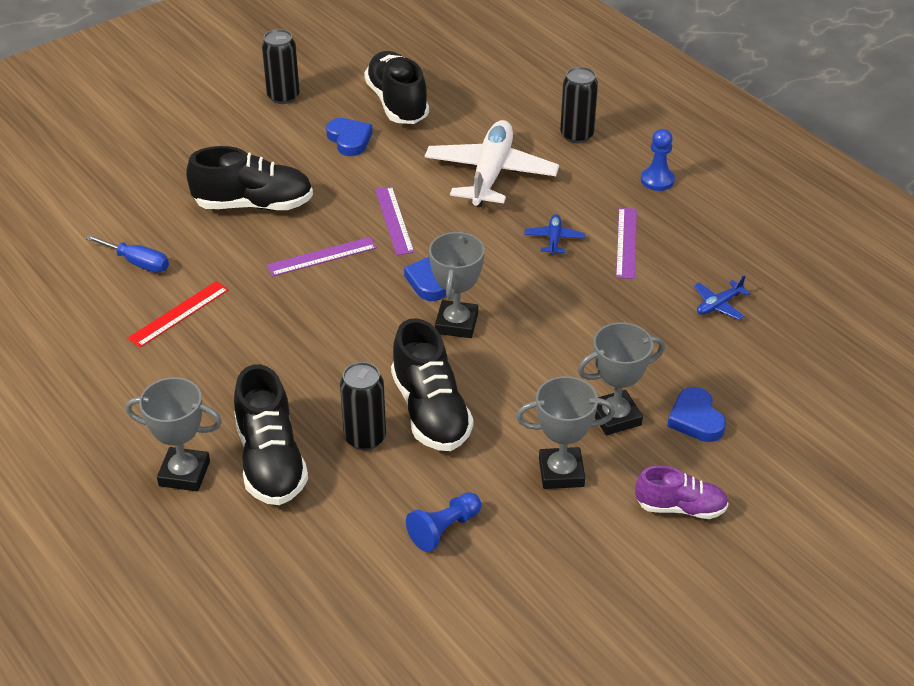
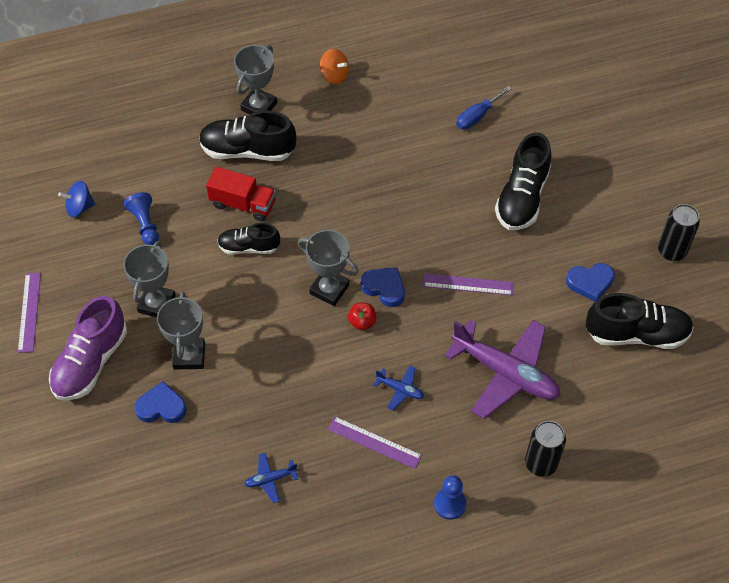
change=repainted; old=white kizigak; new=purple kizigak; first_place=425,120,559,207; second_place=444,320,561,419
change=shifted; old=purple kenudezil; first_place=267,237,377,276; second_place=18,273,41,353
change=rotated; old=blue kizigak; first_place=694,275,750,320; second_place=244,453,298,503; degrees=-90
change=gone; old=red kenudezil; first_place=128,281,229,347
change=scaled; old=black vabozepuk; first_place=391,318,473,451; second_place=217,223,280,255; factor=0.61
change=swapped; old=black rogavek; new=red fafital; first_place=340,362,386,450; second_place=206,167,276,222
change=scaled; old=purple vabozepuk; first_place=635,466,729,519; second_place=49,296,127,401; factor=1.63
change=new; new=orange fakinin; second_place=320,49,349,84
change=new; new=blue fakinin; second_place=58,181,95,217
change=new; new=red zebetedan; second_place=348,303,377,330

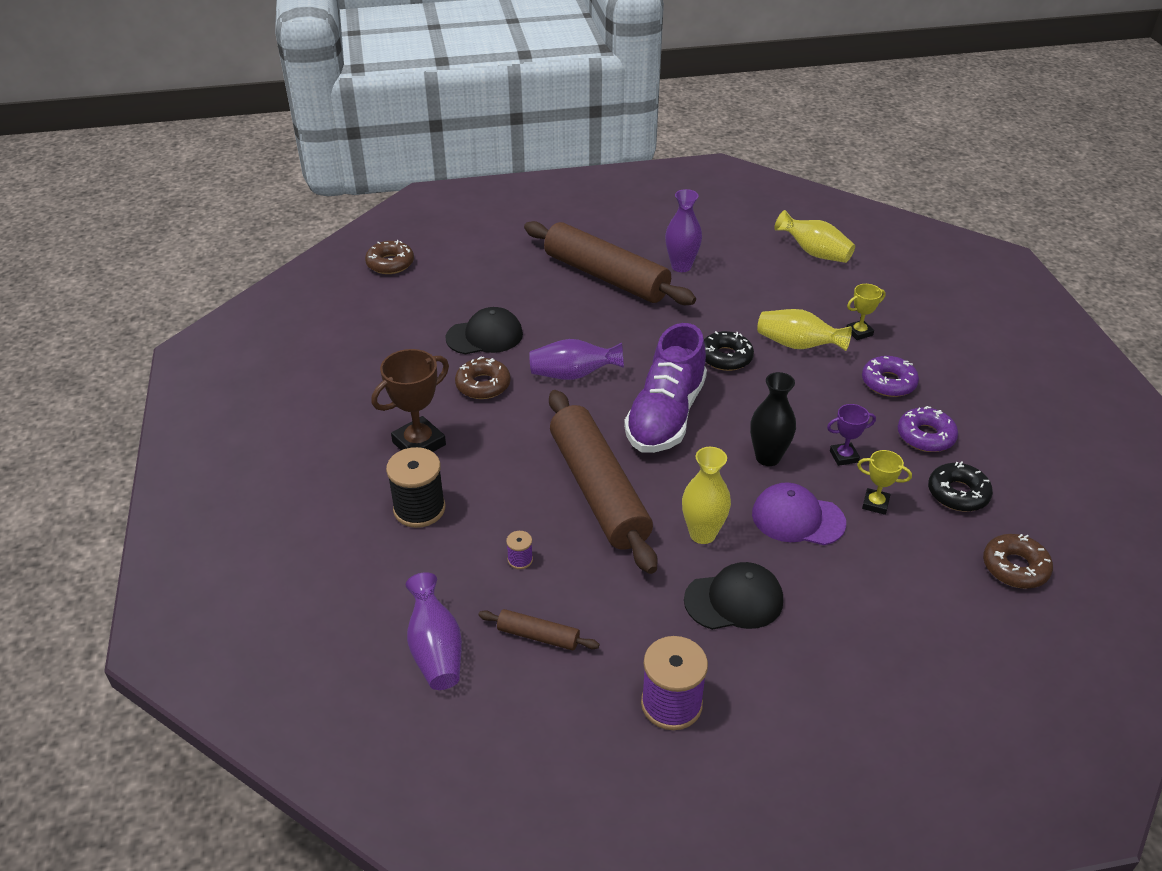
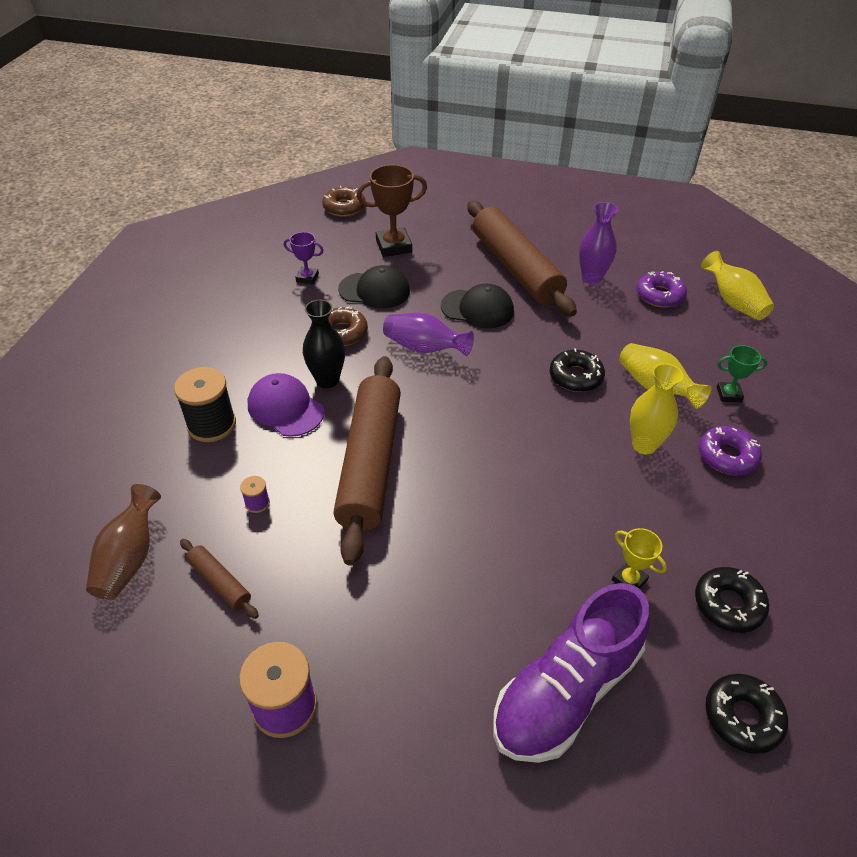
change=repainted; old=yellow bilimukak; new=green bilimukak; first_place=847,284,886,340; second_place=717,345,767,402
change=shifted; old=purple vabozepuk; first_place=624,323,707,453; second_place=493,583,650,763
change=shifted; old=brown bilimukak; first_place=372,349,449,452; second_place=357,165,427,257
change=shifted; old=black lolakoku; first_place=750,372,796,466; second_place=303,300,345,388
change=shifted; old=purple bilimukak; first_place=827,404,876,466; second_place=284,232,324,285
change=shifted; old=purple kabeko; first_place=898,406,958,452; second_place=637,271,687,308
change=shifted; old=yellow lolakoku; first_place=682,447,731,544; second_place=630,363,683,455
change=shifted; old=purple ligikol; first_place=752,483,846,545; second_place=248,373,324,437
change=repainted; old=brown kabeko; new=black kabeko; first_place=983,534,1053,589; second_place=705,674,788,754
change=shifted; old=black ligikol; first_place=684,562,783,630; second_place=441,284,514,328
change=repainted; old=purple lolakoku; new=brown lolakoku; first_place=406,572,462,690; second_place=86,484,161,600

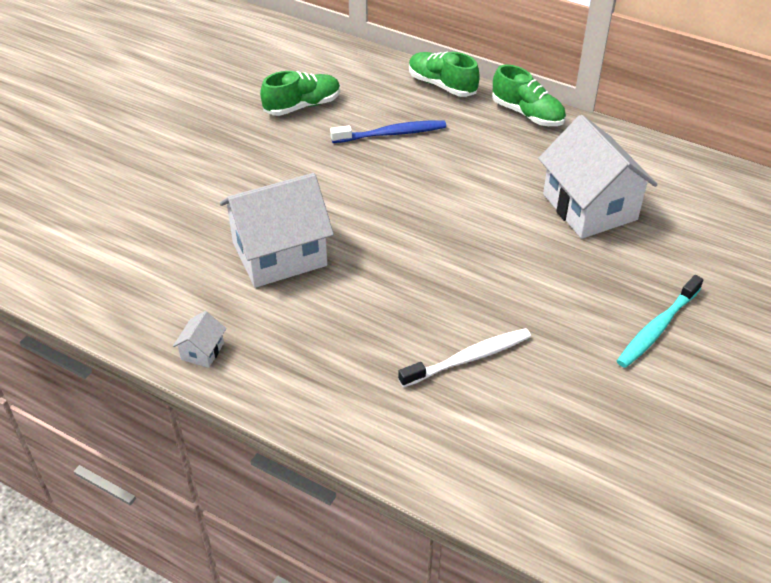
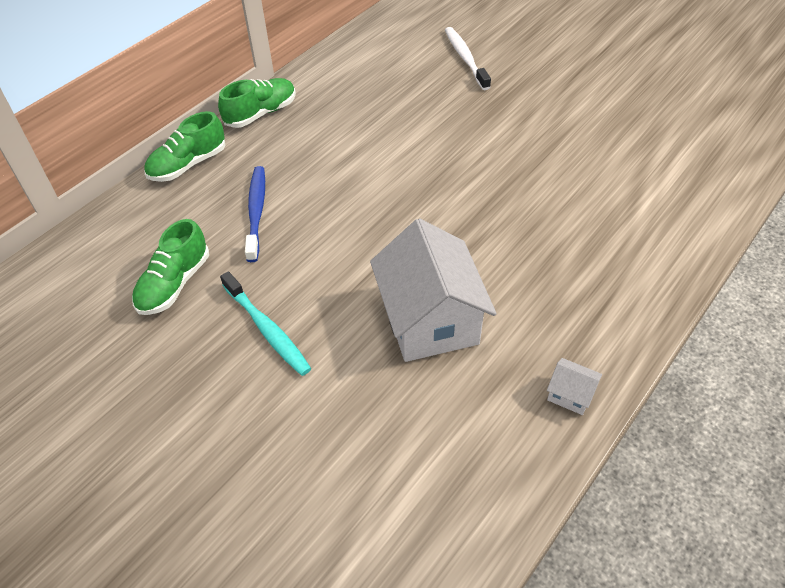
change=rotated; old=green vabozepuk; first_place=260,71,340,116; second_place=132,219,209,315; degrees=-135
change=gone; old=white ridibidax; first_place=538,115,658,239
change=shifted; old=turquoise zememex; first_place=617,275,703,368; second_place=220,271,311,376
change=shifted; old=white zememex; first_place=398,328,531,388; second_place=445,27,491,90

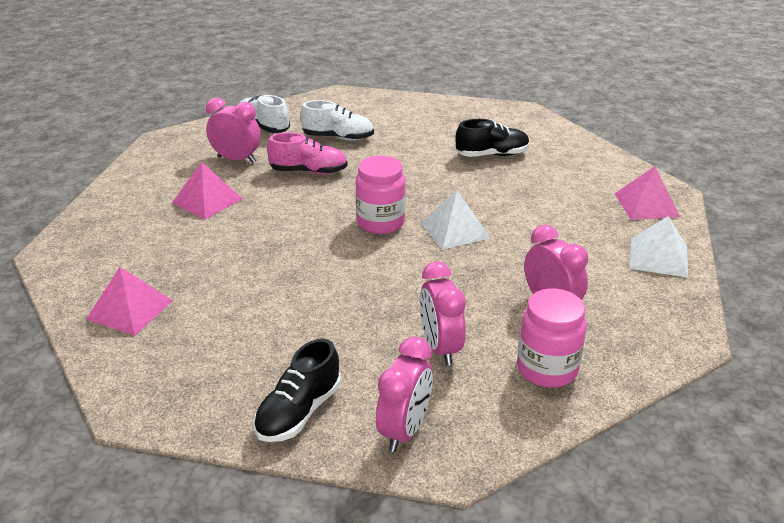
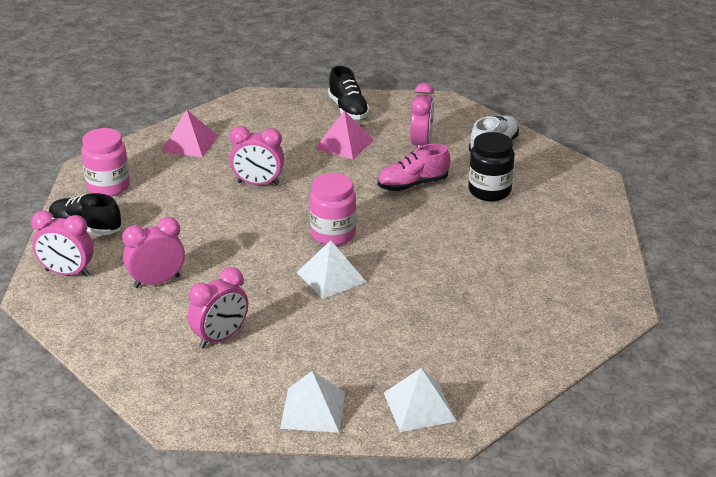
change=swapped; old=white vabozepuk; new=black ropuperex; first_place=300,100,374,140; second_place=468,132,515,201
change=shifted; old=black vabozepuk; first_place=455,119,530,157; second_place=328,66,370,120
change=rotated; old=pink vabozepuk; first_place=267,132,348,174; second_place=378,143,450,191; degrees=75
change=repainted; old=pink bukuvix; new=white bukuvix; first_place=614,166,680,220; second_place=384,368,456,432
change=shifted; old=pink ropuperex; first_place=517,288,587,388; second_place=81,128,130,196
change=new; new=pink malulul; second_place=230,126,284,186

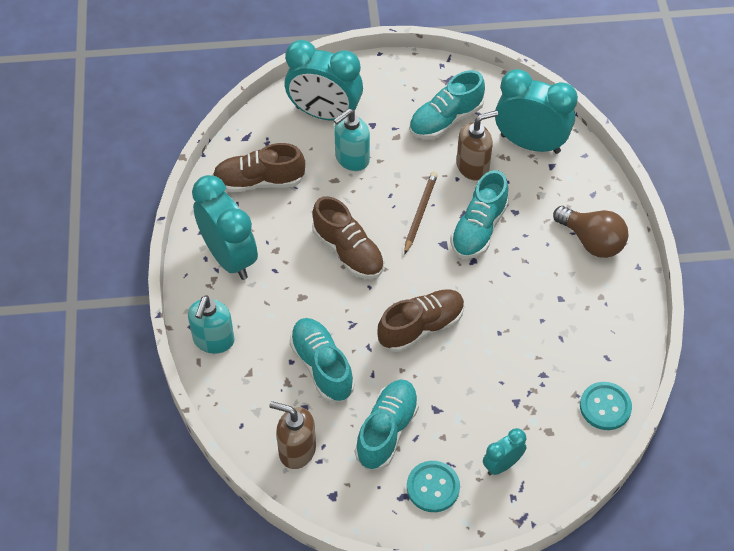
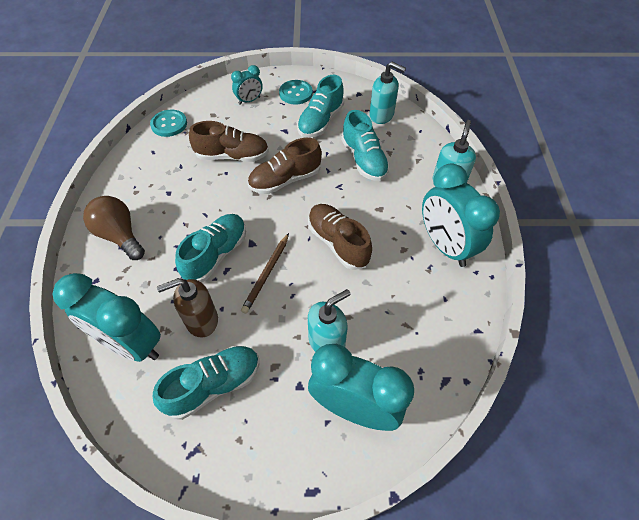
change=shifted; old=brown vabozepuk; first_place=212,143,305,193; second_place=189,121,269,162
change=repainted; old=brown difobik; new=turquoise difobik; first_place=269,401,316,469; second_place=369,62,406,124

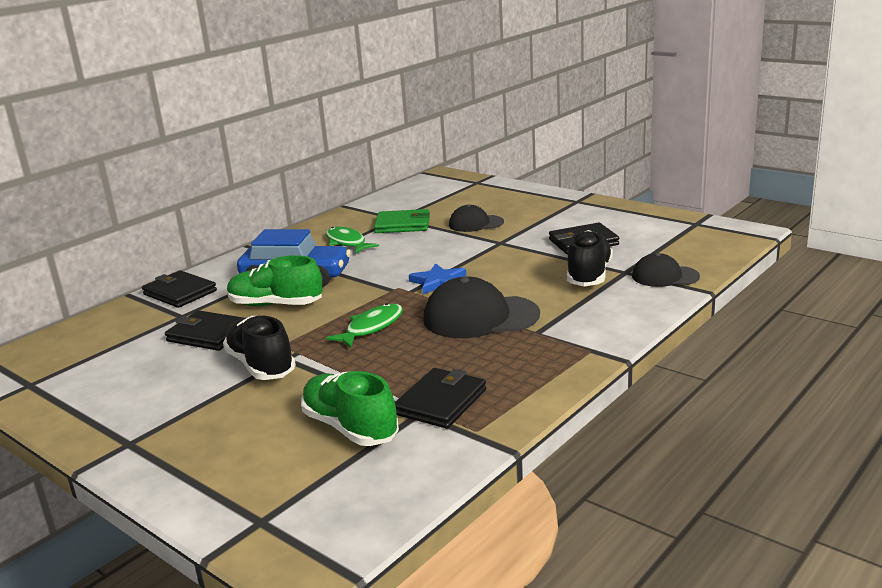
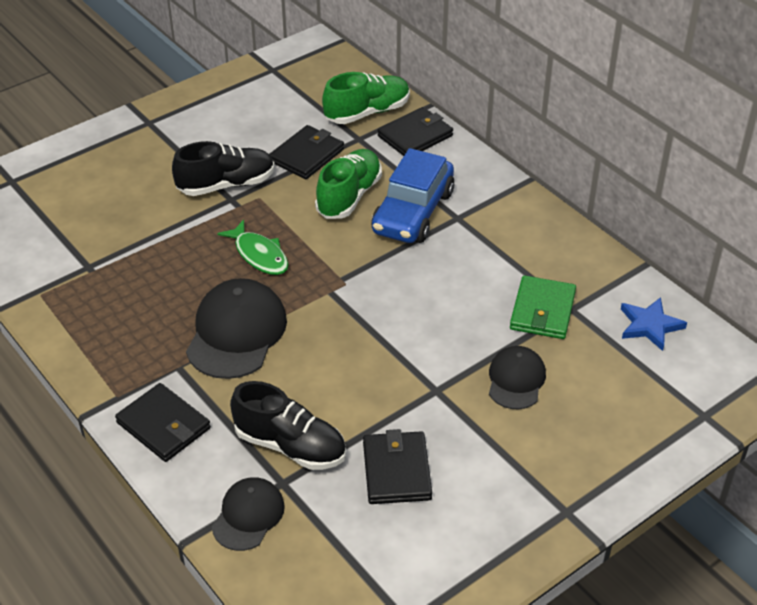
change=gone; old=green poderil; first_place=326,226,379,253
change=shifted; old=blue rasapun; first_place=409,263,466,294; second_place=621,297,687,351
change=shifted; old=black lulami; first_place=395,368,486,429; second_place=115,383,211,462
change=shifted; old=green vabozepuk; first_place=301,371,399,446; second_place=322,72,410,124

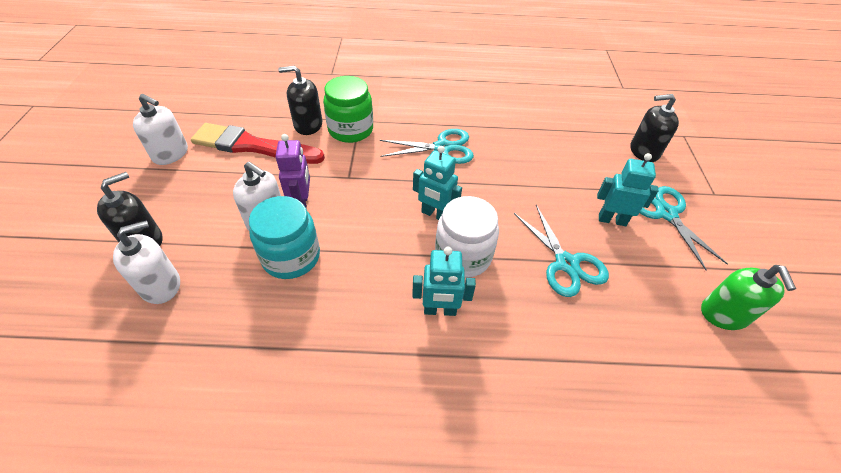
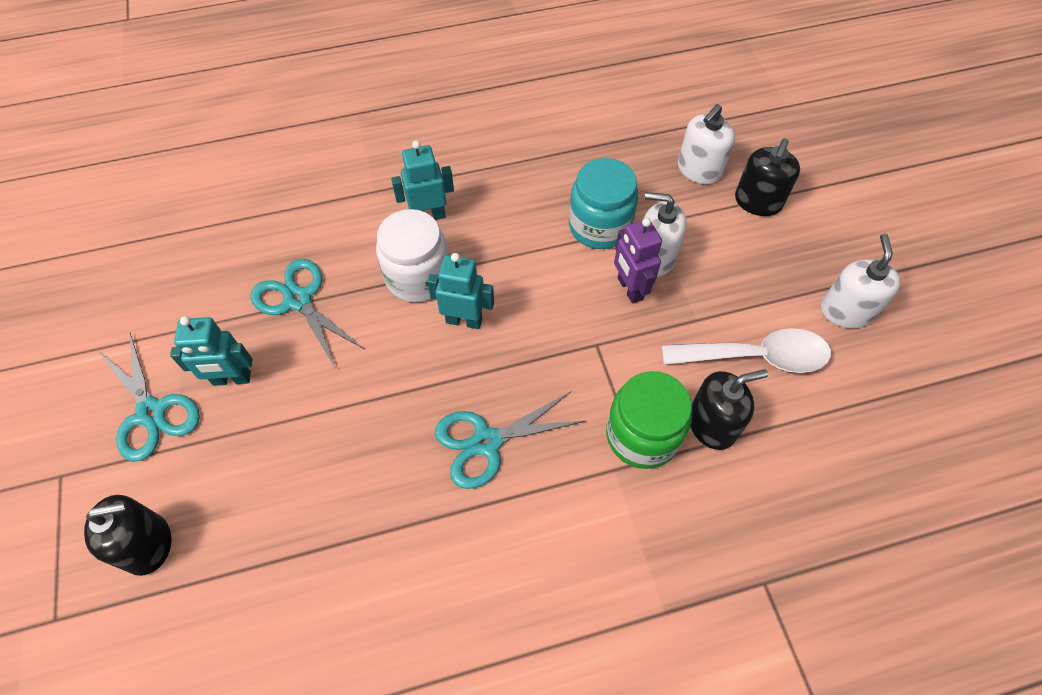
change=rotated; old=white difobik; first_place=133,94,188,165; second_place=821,234,900,328; degrees=90
change=swapped; old=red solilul; new=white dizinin; first_place=191,123,325,164; second_place=662,328,831,373
change=gone; old=green difobik; first_place=701,265,796,330

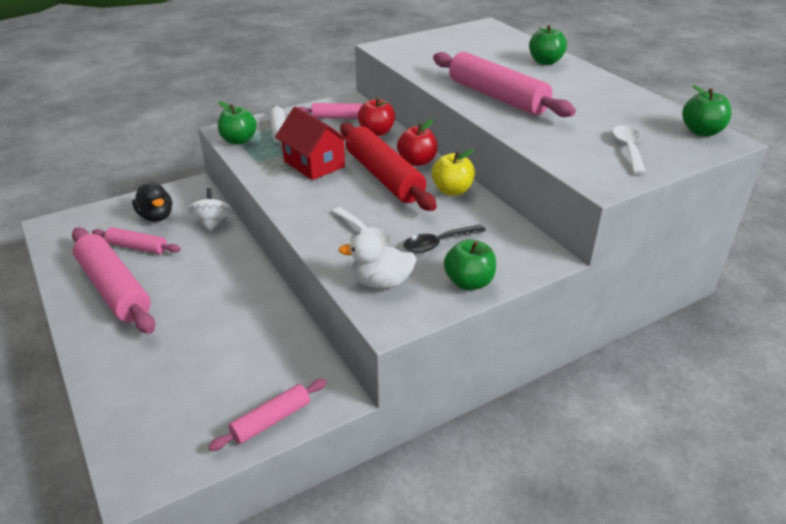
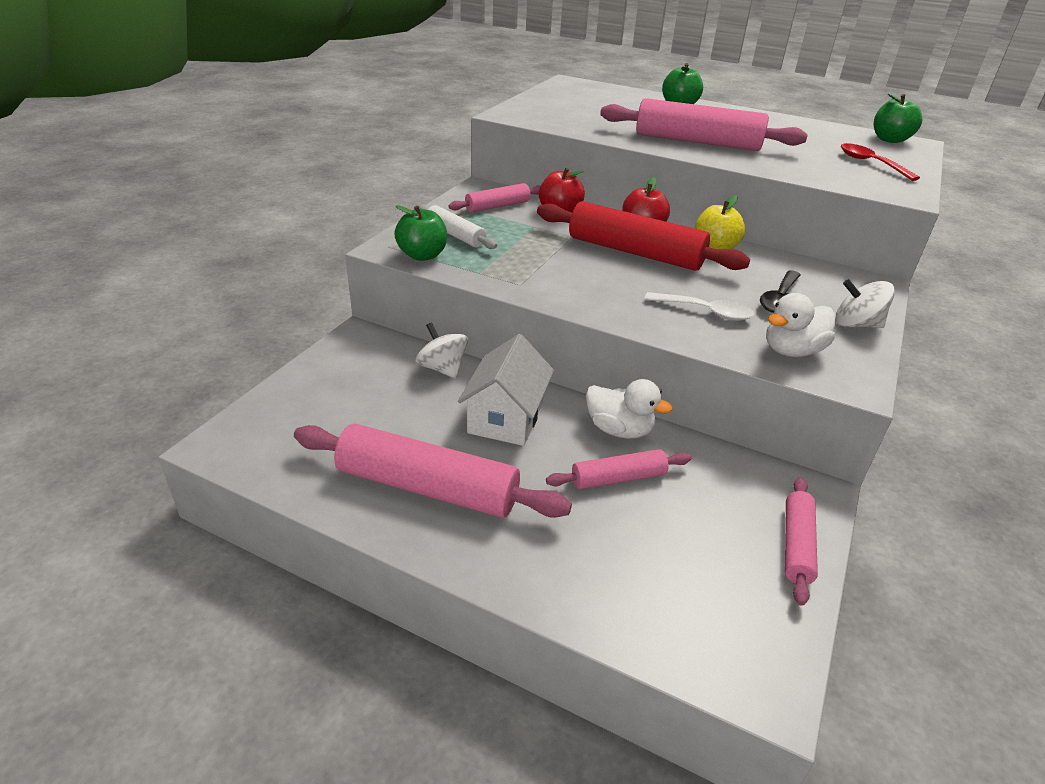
change=gone; old=red ridibidax; first_place=275,107,350,180
change=repainted; old=white dizinin; new=red dizinin; first_place=613,125,646,174; second_place=841,143,920,181
change=gone; old=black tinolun; first_place=132,182,172,222
change=shifted; old=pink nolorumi; first_place=92,227,181,254; second_place=546,449,691,489
change=swapped; old=green zebetedan; new=white fakinin; first_place=444,239,496,290; second_place=836,279,895,328
change=new; new=white ridibidax; second_place=458,334,554,446
change=new; new=white tinolun; second_place=586,379,672,439

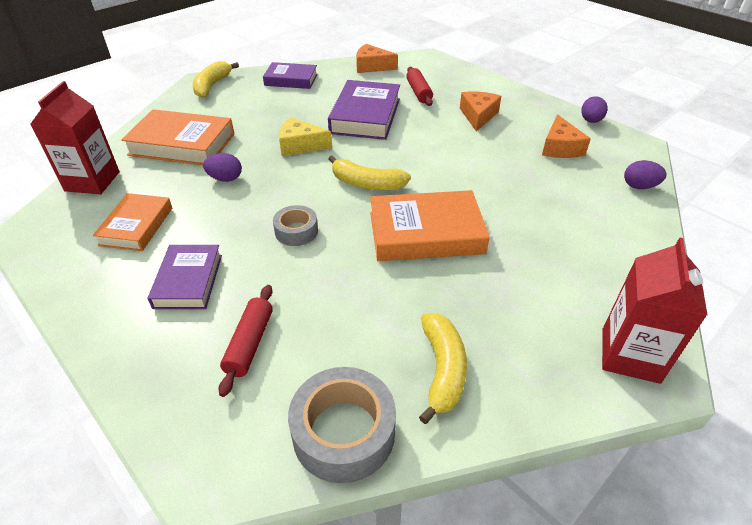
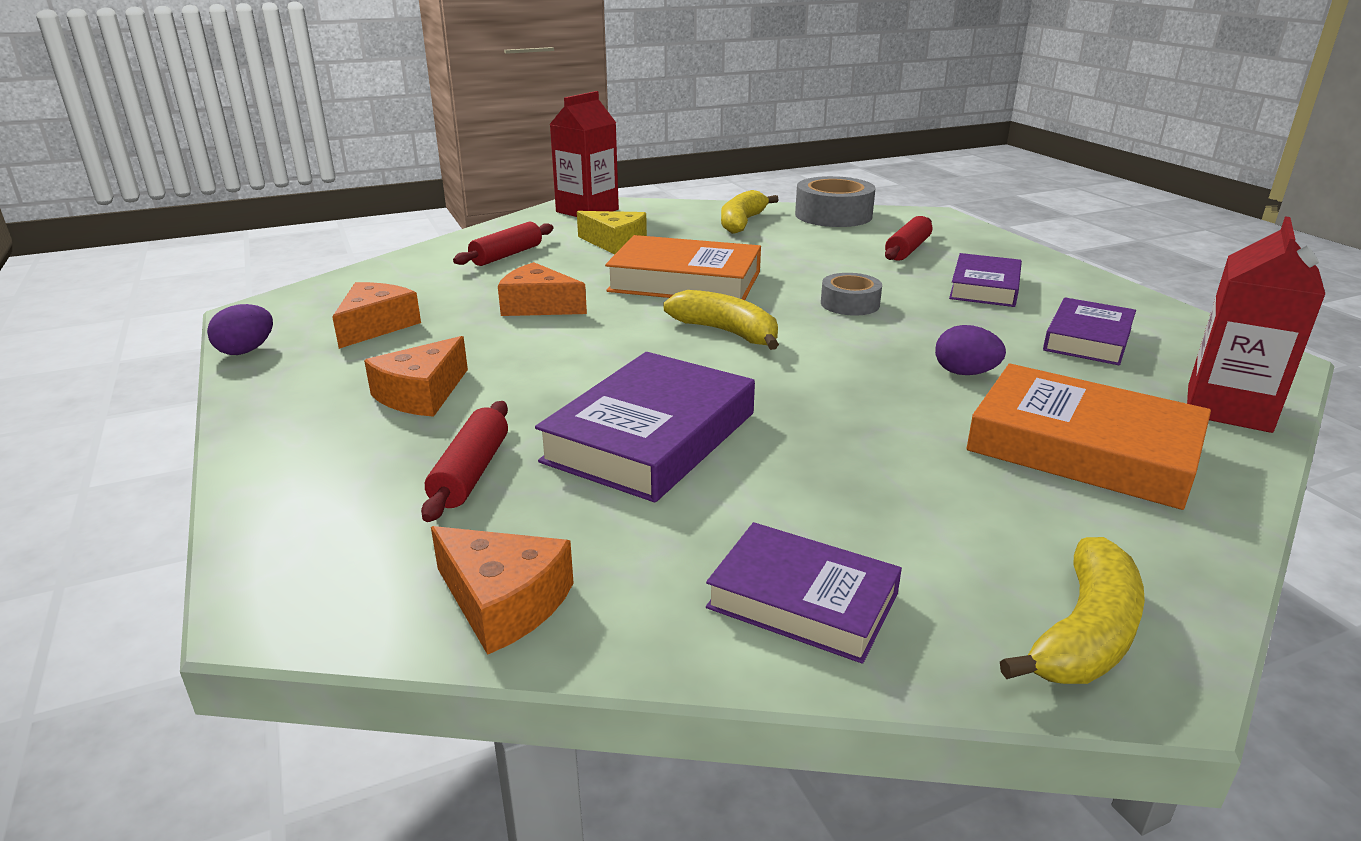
change=shifted; old=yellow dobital; first_place=279,117,332,156; second_place=577,211,647,254
change=gone; old=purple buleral; first_place=624,160,667,189
change=repainted; old=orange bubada; new=purple bubada; first_place=93,193,172,251; second_place=1043,297,1136,365
change=new; new=red nolorumi; second_place=453,222,553,266
change=new; new=orange dobital; second_place=498,262,587,316

